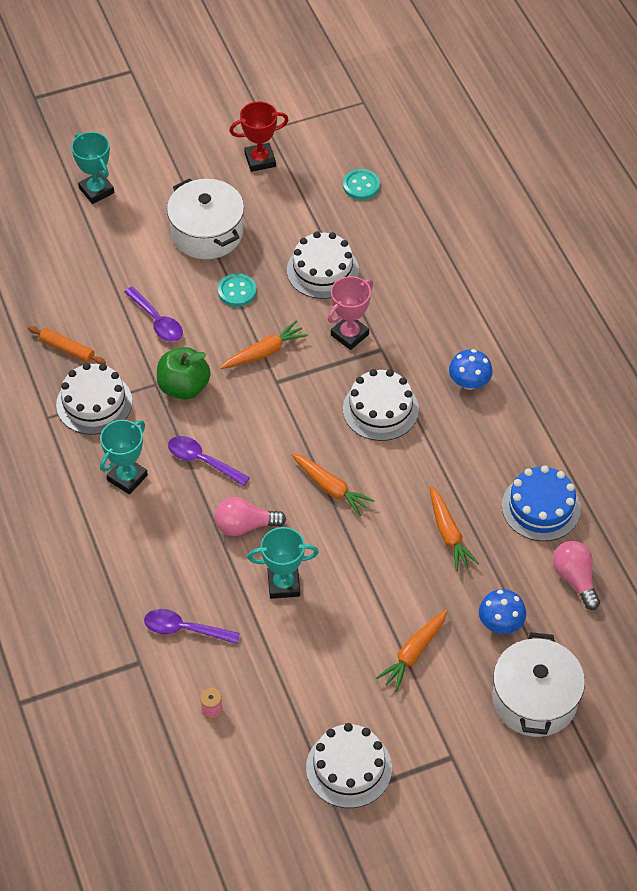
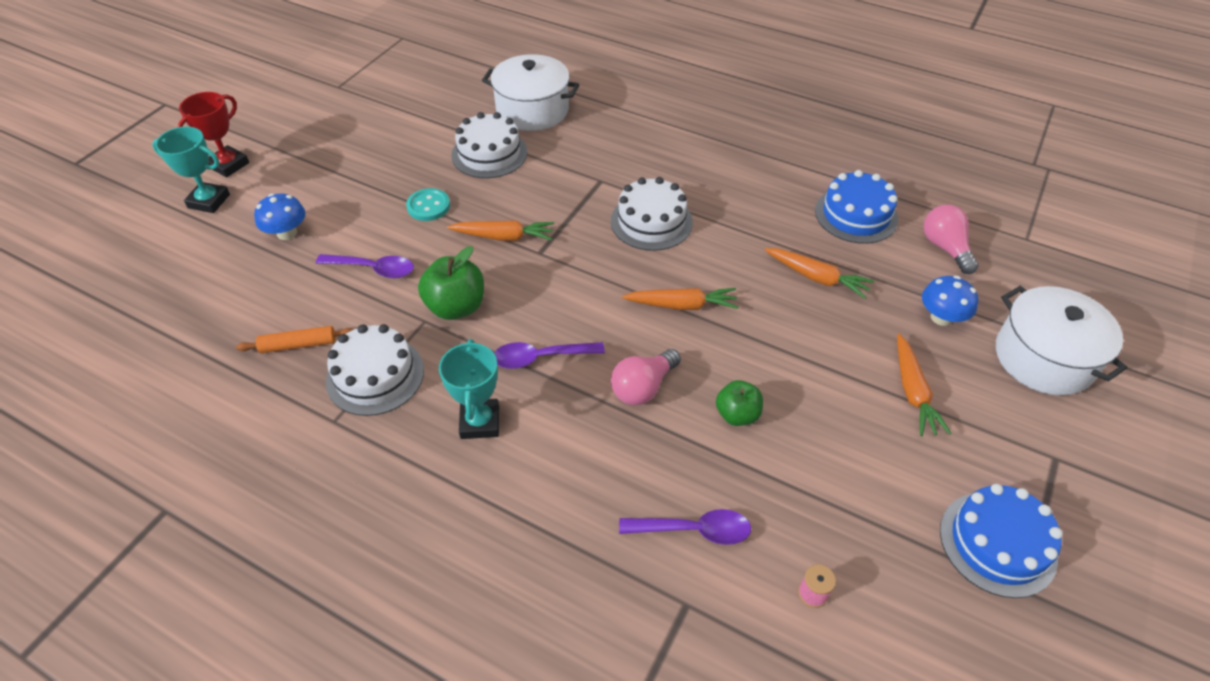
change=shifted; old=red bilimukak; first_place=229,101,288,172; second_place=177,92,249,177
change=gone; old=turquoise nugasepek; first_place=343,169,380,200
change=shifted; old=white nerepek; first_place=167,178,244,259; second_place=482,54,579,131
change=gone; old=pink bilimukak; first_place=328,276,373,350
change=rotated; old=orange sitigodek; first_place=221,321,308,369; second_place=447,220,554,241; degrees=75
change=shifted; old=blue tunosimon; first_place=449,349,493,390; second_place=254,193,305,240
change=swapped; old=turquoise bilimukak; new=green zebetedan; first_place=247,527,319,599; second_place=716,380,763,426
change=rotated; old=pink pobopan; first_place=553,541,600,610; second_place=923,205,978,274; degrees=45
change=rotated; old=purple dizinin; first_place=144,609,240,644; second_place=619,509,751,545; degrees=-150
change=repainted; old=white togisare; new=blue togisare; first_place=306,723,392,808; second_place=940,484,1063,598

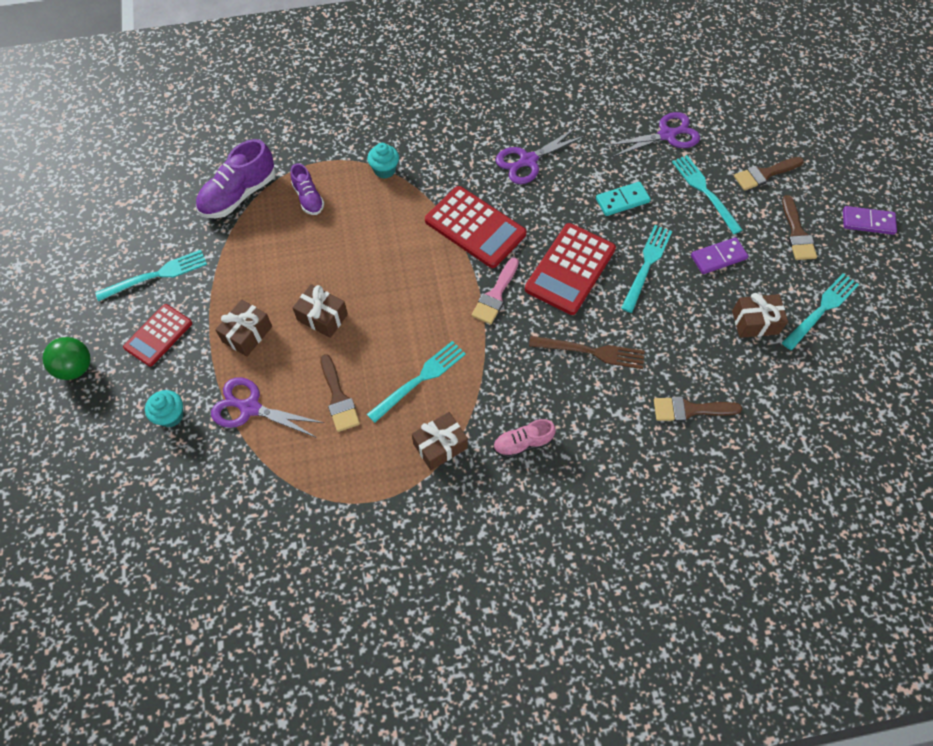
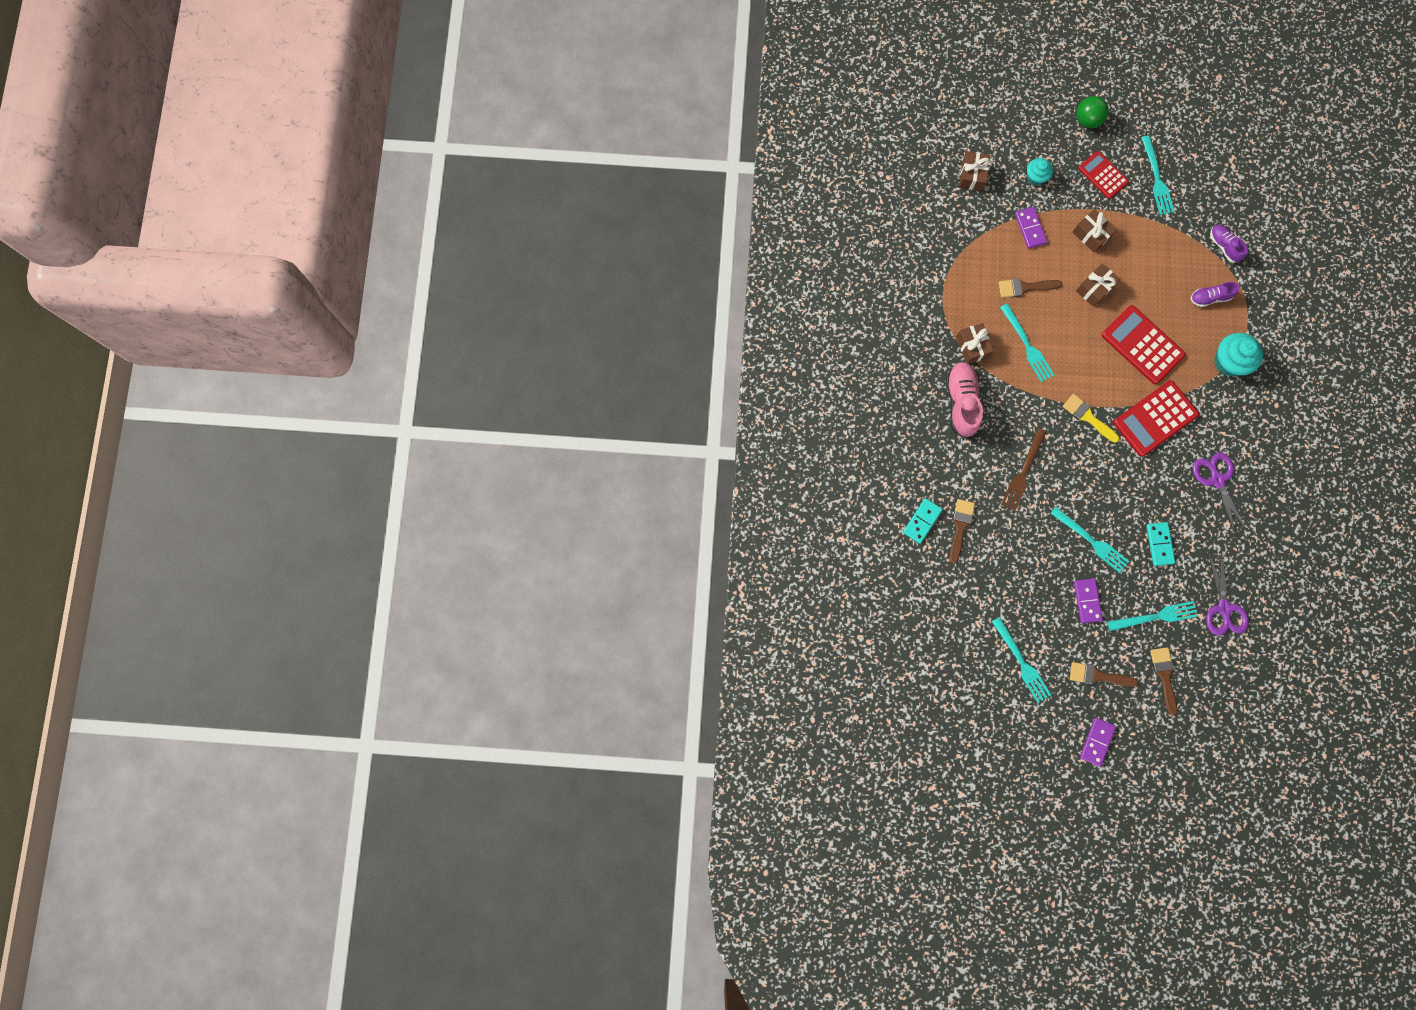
change=scaled; old=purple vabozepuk; first_place=196,139,276,218; second_place=1210,225,1248,263; factor=0.59
change=scaled; old=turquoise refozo; first_place=367,143,399,179; second_place=1214,333,1263,376; factor=1.64
change=shifted; old=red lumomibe; first_place=525,223,616,315; second_place=1102,305,1186,384
change=repainted; old=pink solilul; new=yellow solilul; first_place=471,257,519,324; second_place=1063,394,1120,443
change=shifted; old=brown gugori; first_place=732,293,788,338; second_place=959,151,991,191
change=swapped; old=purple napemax; new=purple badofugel; first_place=211,377,324,438; second_place=1015,207,1047,249
change=scaled; old=pink vabozepuk; first_place=493,419,556,458; second_place=946,362,983,438; factor=1.7
change=new; new=turquoise badofugel; second_place=903,498,943,544

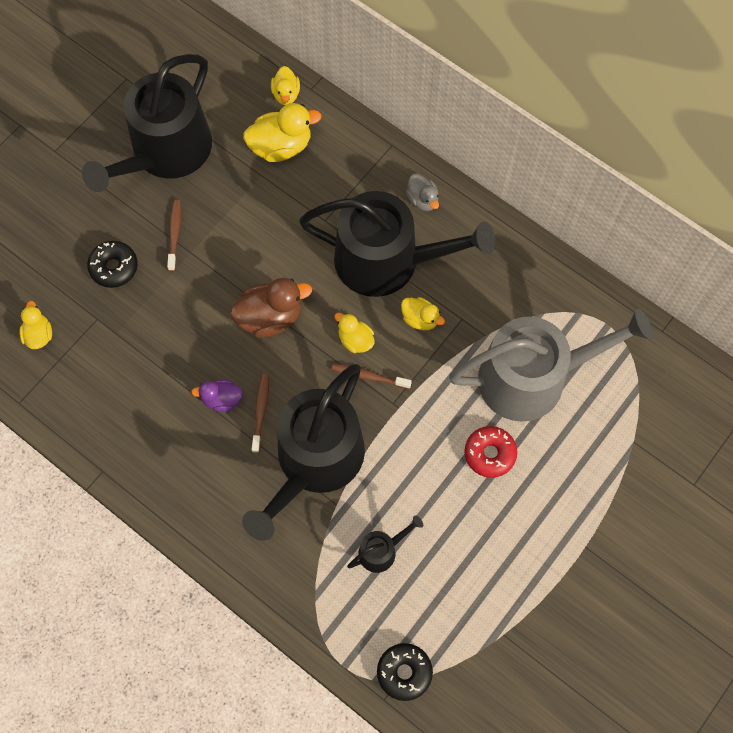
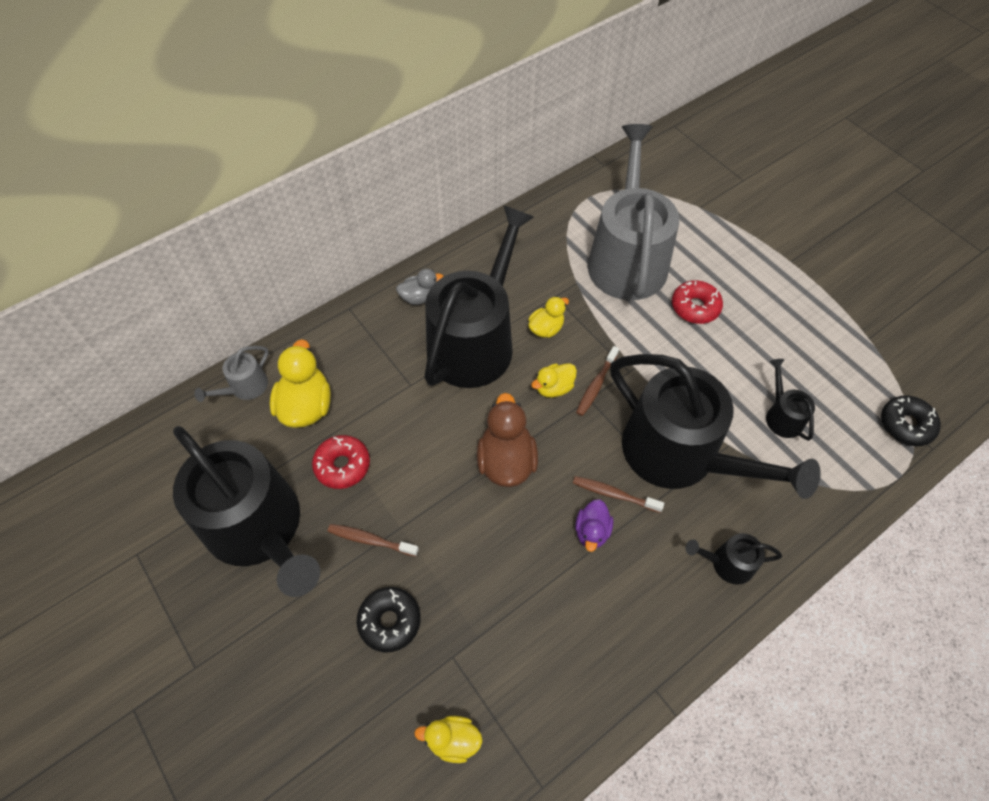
change=swapped; old=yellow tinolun; new=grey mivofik; first_place=271,66,300,105; second_place=194,346,269,402
change=new; new=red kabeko; second_place=312,435,370,489
change=new; new=black mivofik; second_place=686,533,782,585

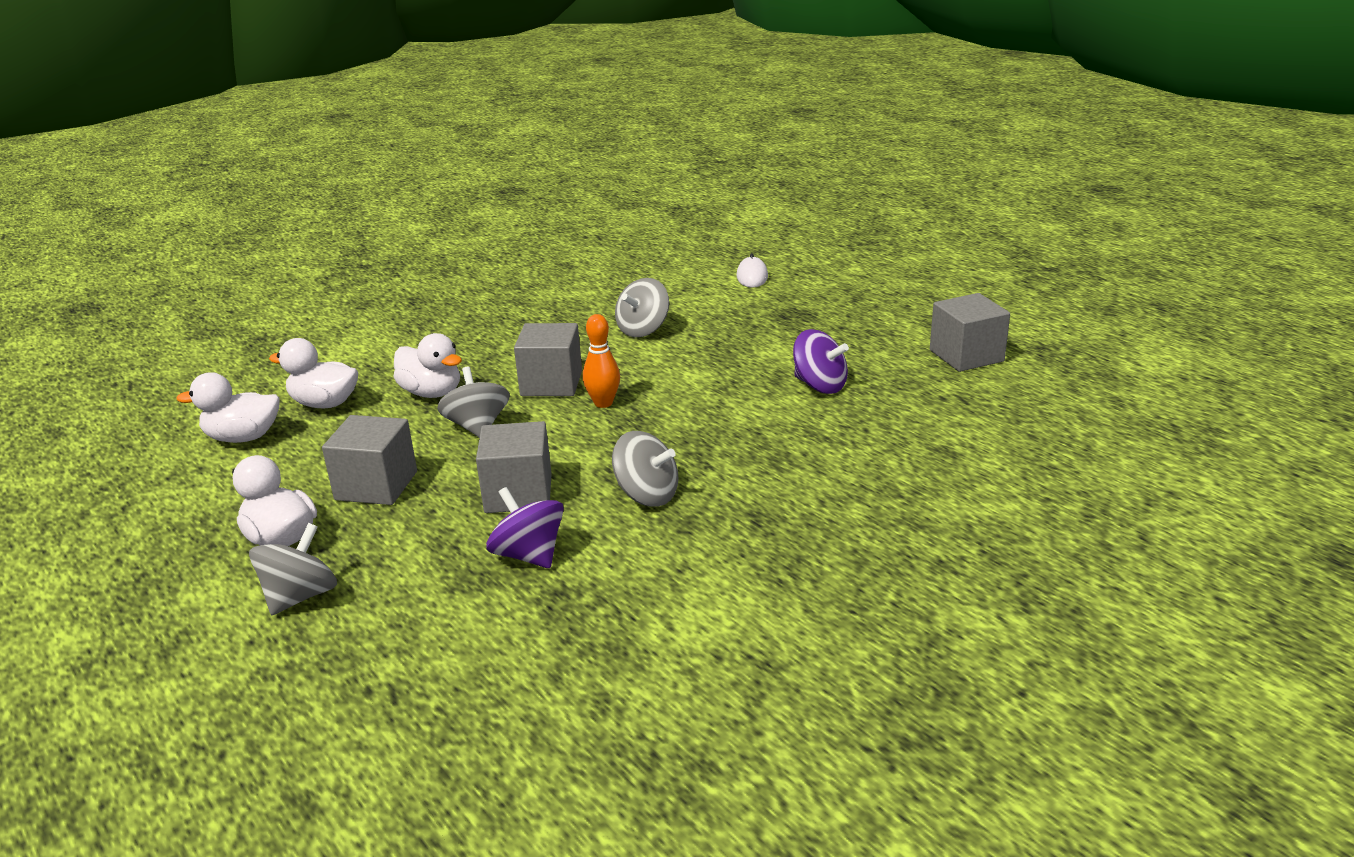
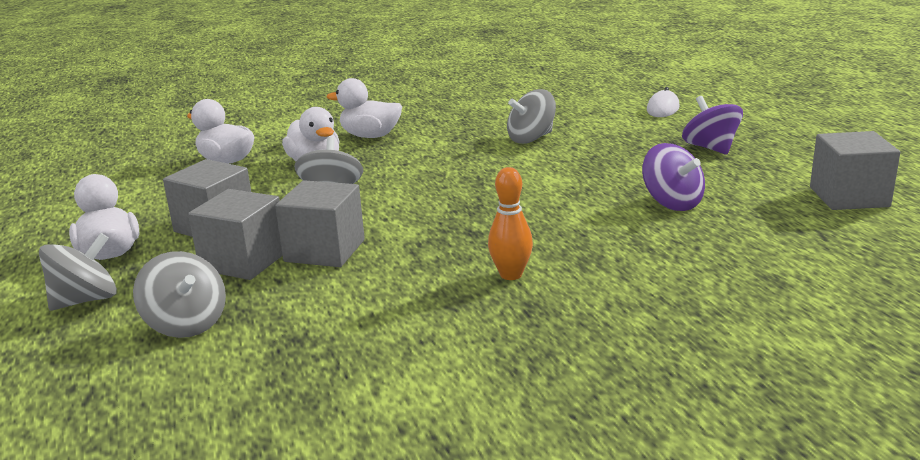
change=shifted; old=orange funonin; first_place=583,314,620,408; second_place=488,167,533,280
change=shifted; old=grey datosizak; first_place=514,323,582,396; second_place=188,189,283,280
change=shifted; old=white tinolun; first_place=177,372,280,443; second_place=327,78,402,138
change=shifted; old=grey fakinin; first_place=612,431,679,507; second_place=133,251,226,338
change=shifted; old=purple fakinin; first_place=486,487,564,568; second_place=682,96,743,155

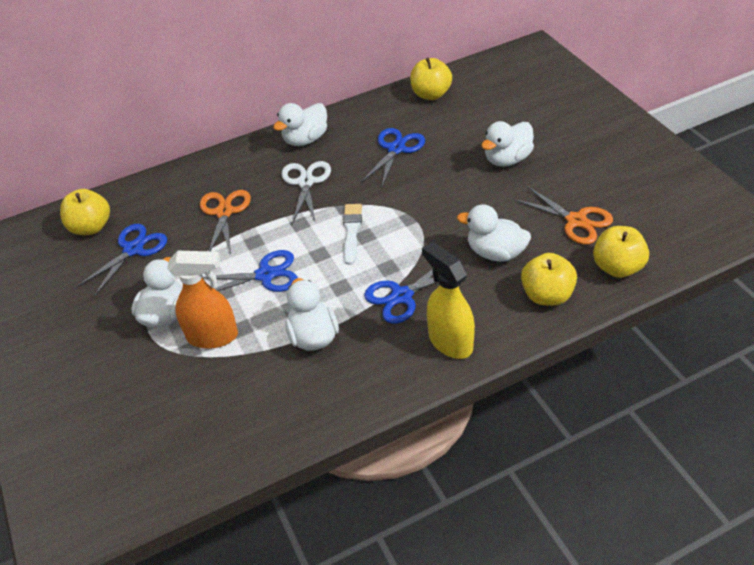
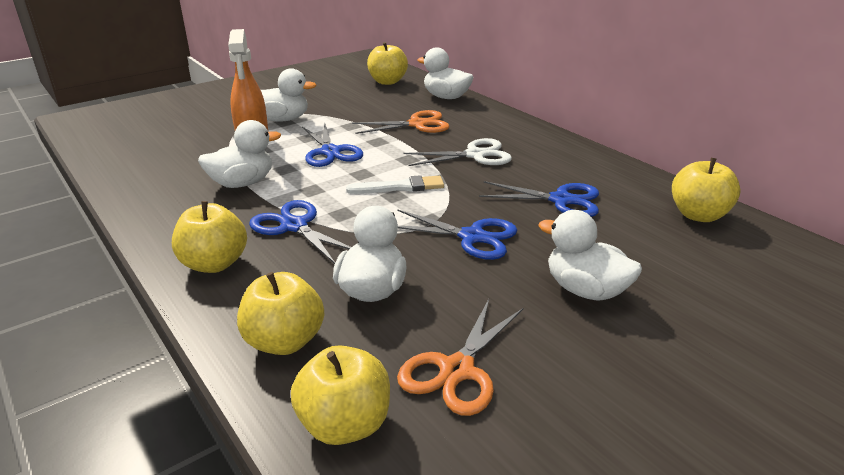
change=shifted; old=white tinolun; first_place=273,103,327,146; second_place=418,47,474,99
change=shifted; old=blue napemax; first_place=76,224,167,297; second_place=397,209,517,260
change=swapped; old=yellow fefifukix; new=yellow zebetedan; first_place=422,242,475,359; second_place=172,201,247,273

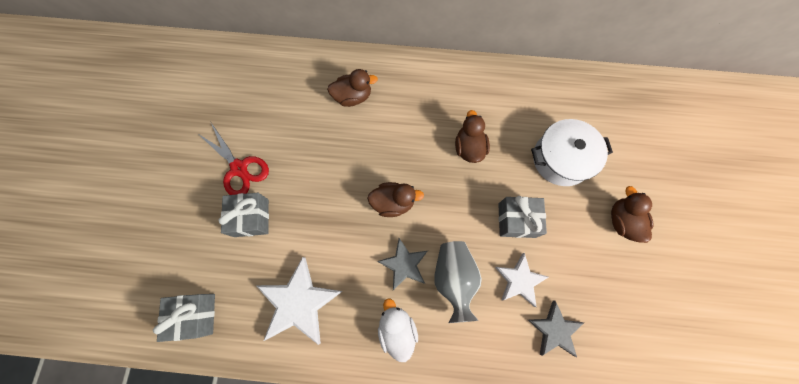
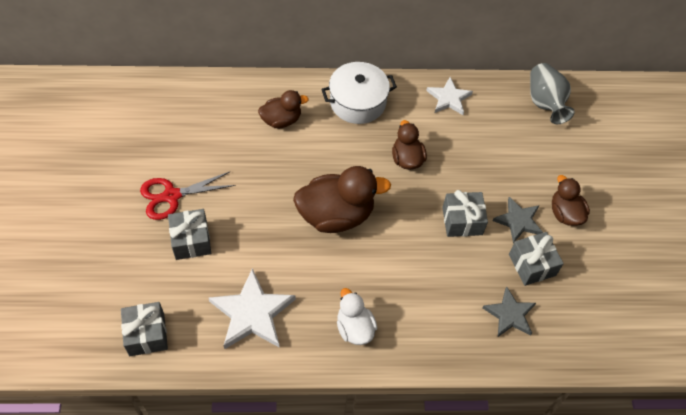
change=shifted; old=white nerepek; first_place=531,119,613,186; second_place=321,62,397,124
change=rotated; old=red napemax; first_place=197,123,269,195; second_place=140,171,236,220; degrees=120
change=scaled; old=brown tinolun; first_place=367,182,424,217; second_place=293,166,391,233; factor=1.72
change=shifted; old=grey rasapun; first_place=377,238,428,290; second_place=493,197,543,243
change=shifted; old=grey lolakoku; first_place=434,241,482,323; second_place=530,63,575,124
change=shifted; old=white rasapun; first_place=495,253,548,307; second_place=426,77,473,115
change=new; new=grey gugori; second_place=509,232,564,286

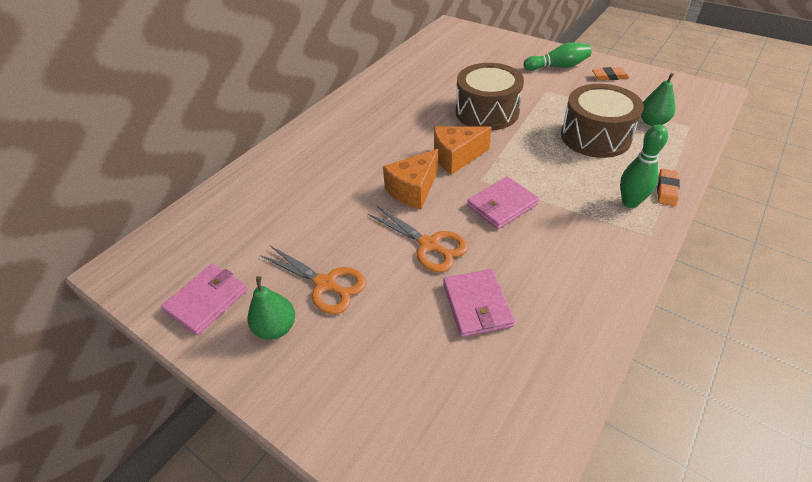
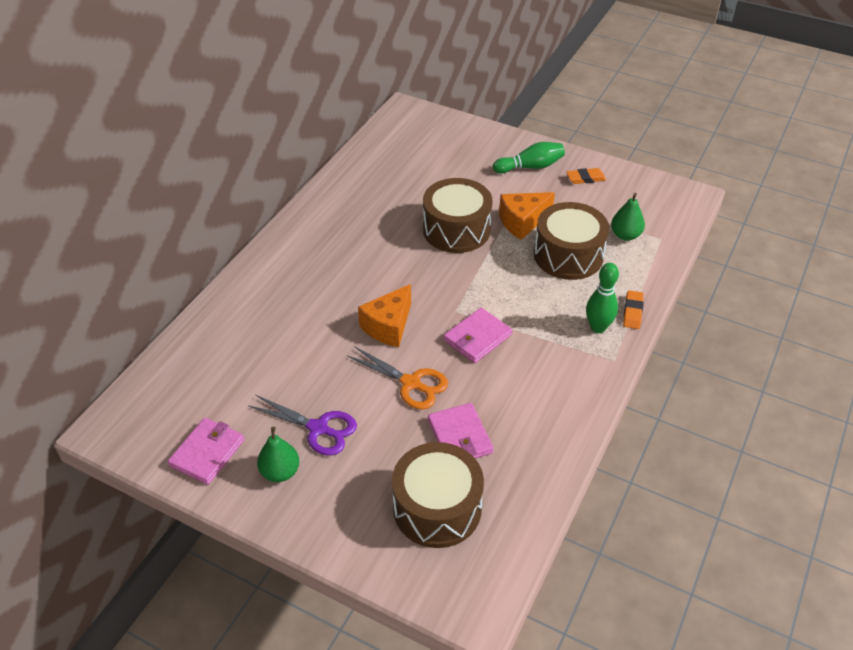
change=shifted; old=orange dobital; first_place=434,126,492,175; second_place=499,192,555,240
change=repainted; old=orange napemax; new=purple napemax; first_place=260,246,367,314; second_place=248,395,357,456
change=new; new=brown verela; second_place=392,442,484,548

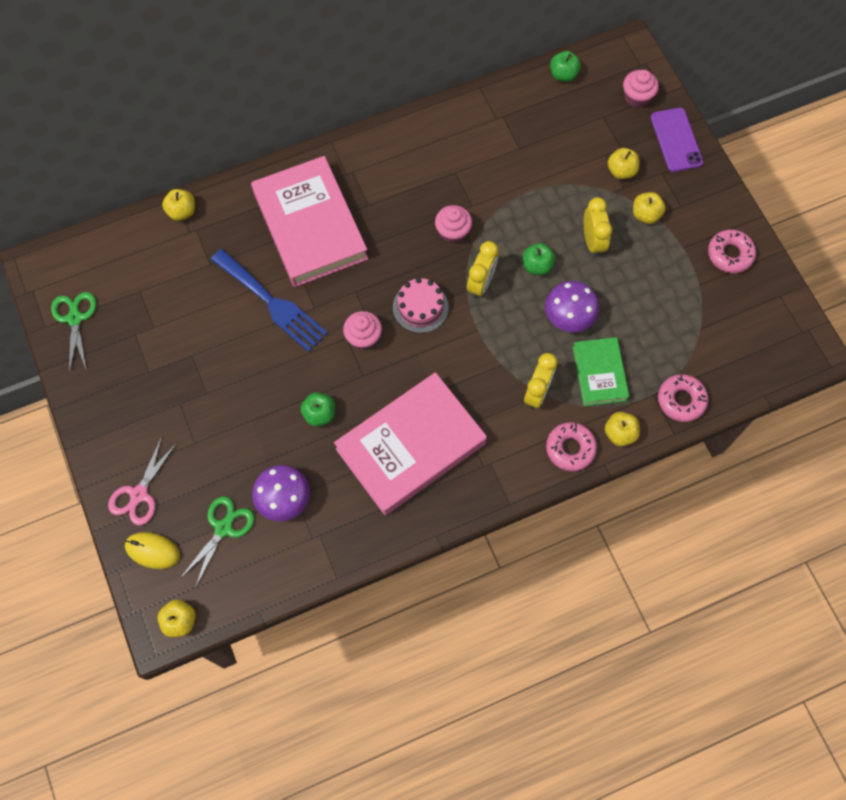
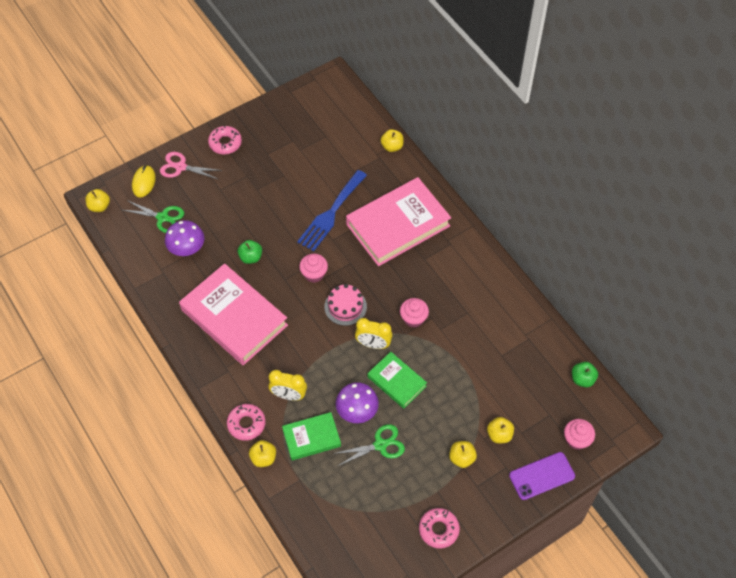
change=gone; old=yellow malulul; first_place=584,197,612,257
change=swapped; old=green zebetedan; new=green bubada; first_place=523,243,556,275; second_place=368,352,427,409
change=shifted; old=green napemax; first_place=51,292,96,373; second_place=333,424,405,466
change=shifted; old=pink kabeko; first_place=658,374,708,422; second_place=208,126,242,154

